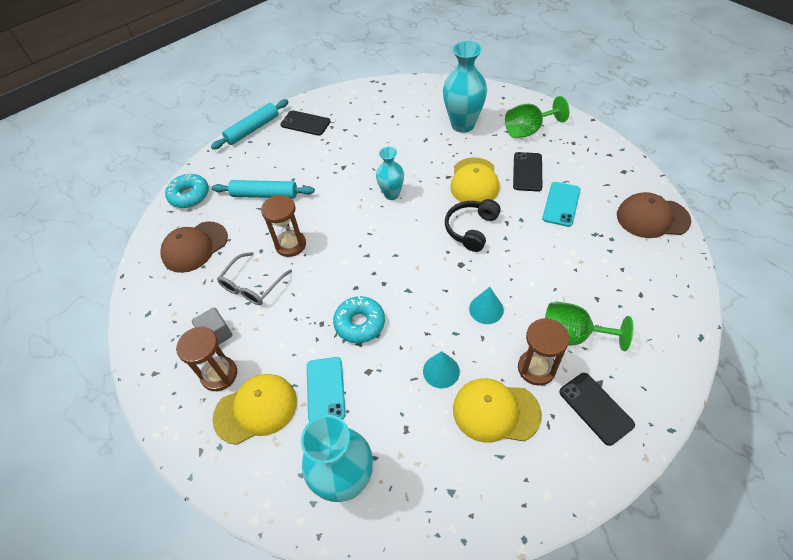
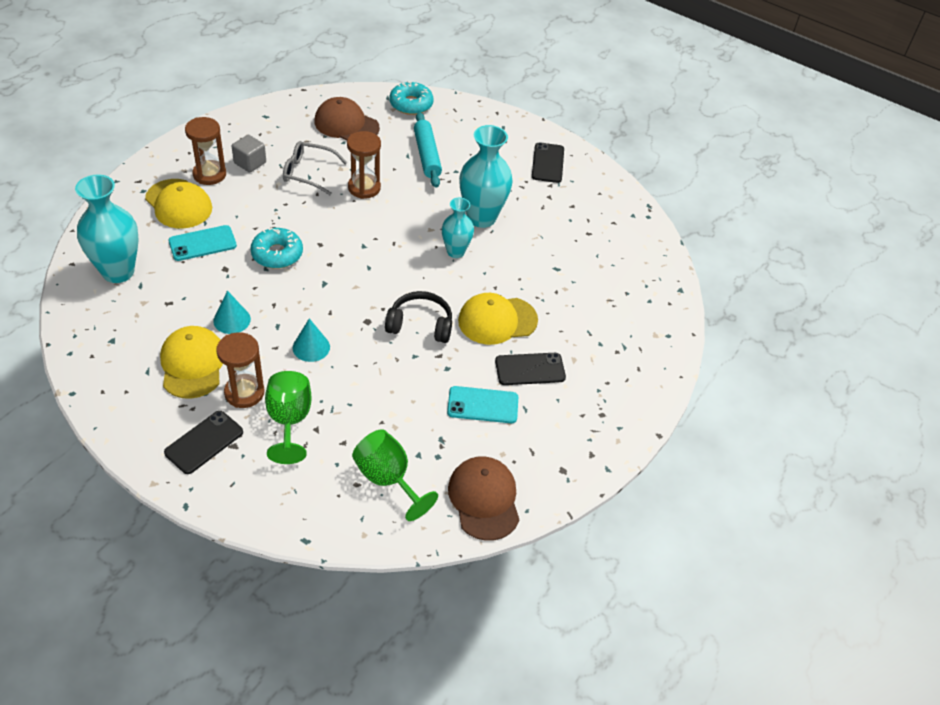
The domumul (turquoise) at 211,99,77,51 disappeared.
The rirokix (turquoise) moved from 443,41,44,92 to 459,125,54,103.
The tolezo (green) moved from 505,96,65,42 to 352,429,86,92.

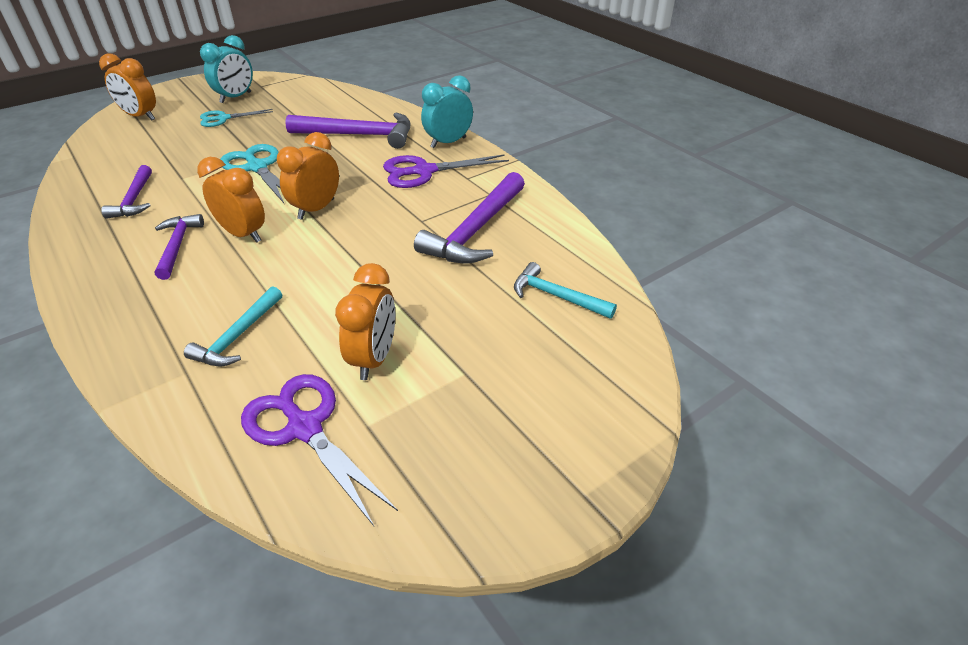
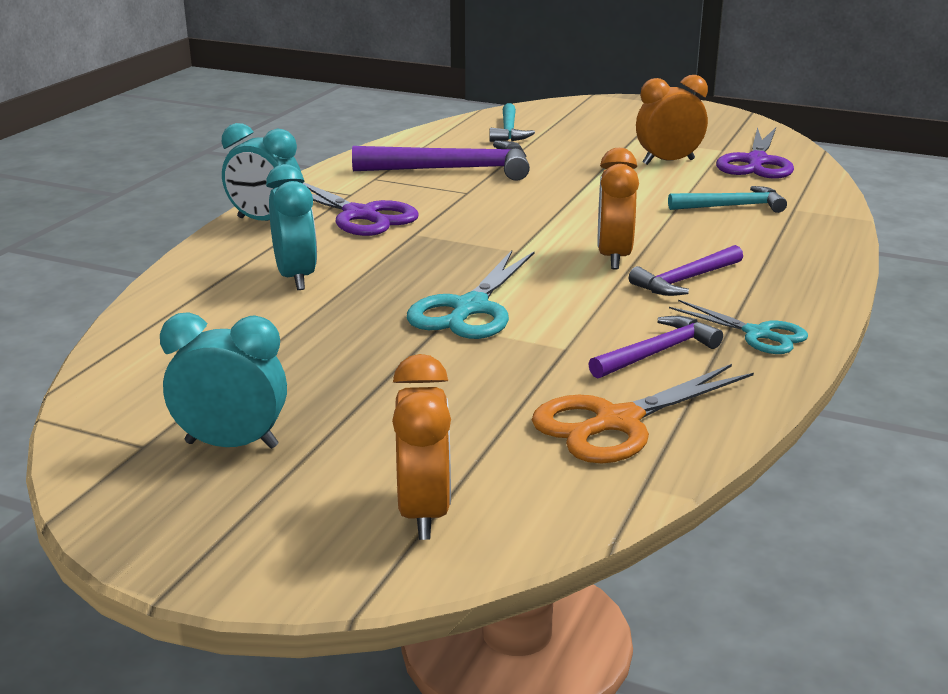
The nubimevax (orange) at 277,132,62,88 disappeared.
The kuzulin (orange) at 532,364,222,99 appeared.
The kuzulin (turquoise) moved from 200,109,73,18 to 669,300,139,54.
The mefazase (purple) at 285,113,125,36 was replaced by the nubimevax (turquoise) at 266,164,51,126.

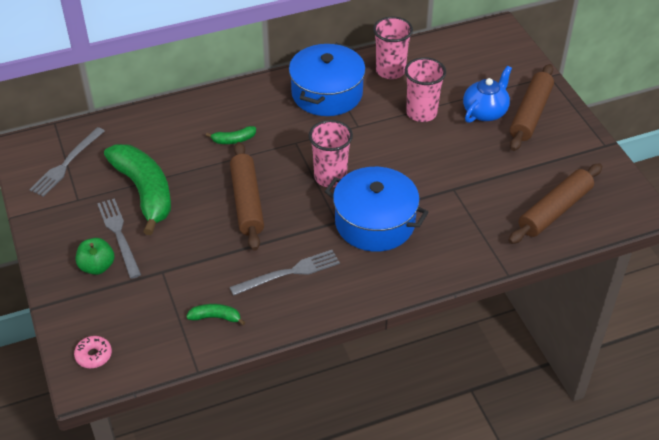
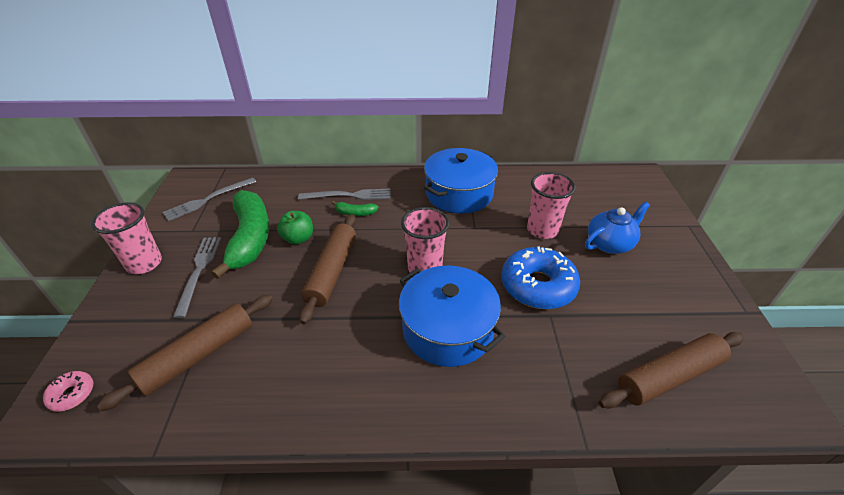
The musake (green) at 186,304,60,21 disappeared.
The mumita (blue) at 502,247,78,62 appeared.
The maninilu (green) moved from 76,238,39,37 to 277,211,36,33.
The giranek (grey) moved from 230,250,110,46 to 298,189,93,11.
The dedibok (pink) moved from 373,17,40,62 to 91,202,71,72.
The domumul (brown) moved from 510,64,44,87 to 97,295,176,116.

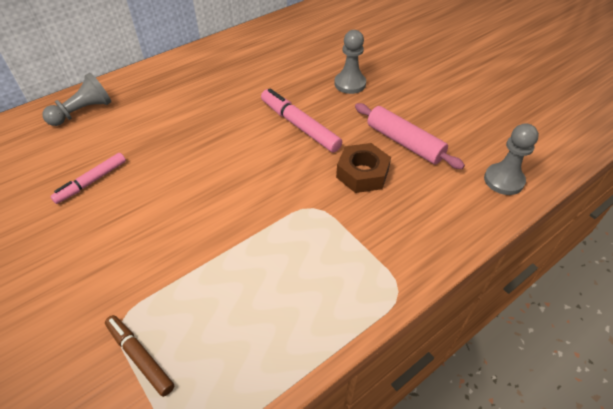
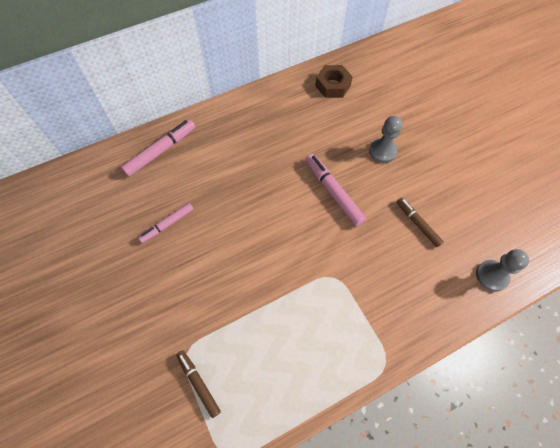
The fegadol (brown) moved from 336,143,55,50 to 315,65,38,33.
The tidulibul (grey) at 42,73,69,53 was replaced by the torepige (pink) at 121,119,74,58.
The domumul (pink) at 355,103,110,66 was replaced by the torepige (brown) at 397,198,47,49.

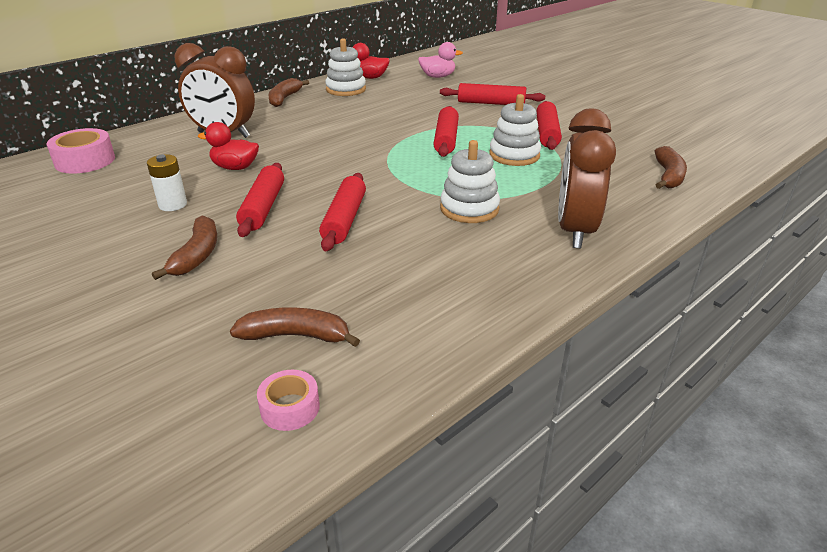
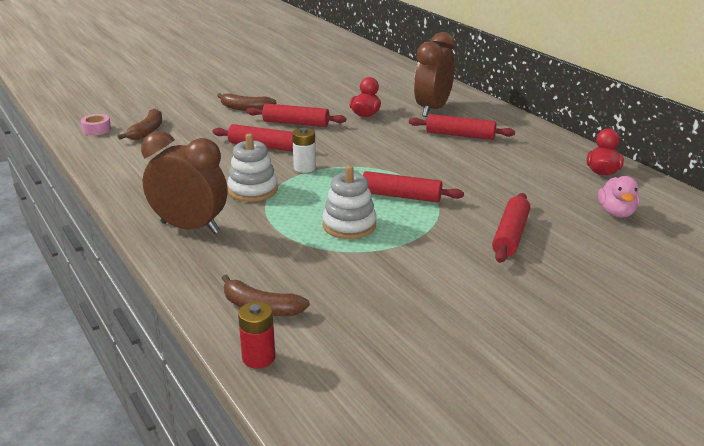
The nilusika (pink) at 47,128,68,46 disappeared.
The musake (brown) at 269,78,40,29 disappeared.
The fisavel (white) at 325,38,41,58 disappeared.
The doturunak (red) at 238,302,37,67 appeared.
The doturunak (white) moved from 147,154,40,57 to 292,128,24,45.
The domumul (red) moved from 536,101,26,49 to 409,114,106,26.

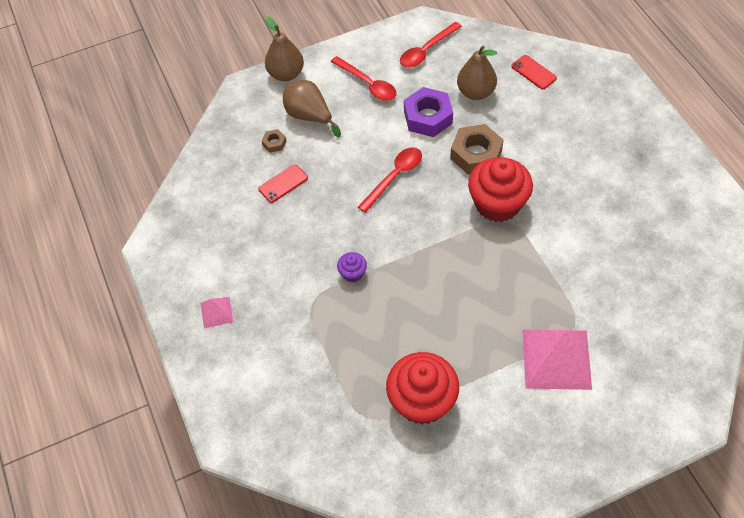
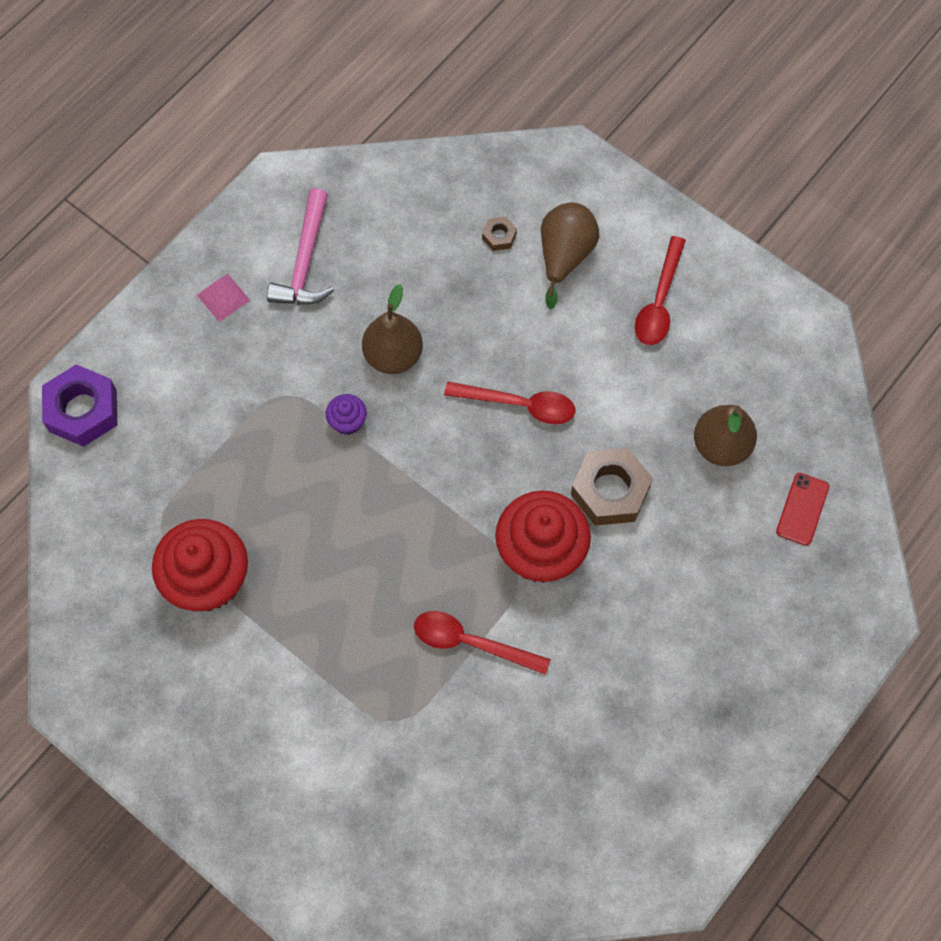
The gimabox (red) at 258,164,50,39 disappeared.
The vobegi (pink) at 522,329,70,61 disappeared.
The mefazase (pink) at 267,188,67,117 appeared.
The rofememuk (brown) moved from 265,17,39,64 to 362,284,61,90.
The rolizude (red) moved from 400,22,62,46 to 414,611,137,64.
The fegadol (purple) moved from 404,87,49,50 to 42,364,75,83.

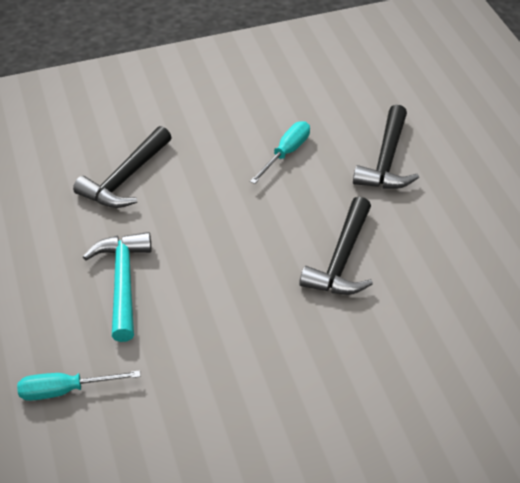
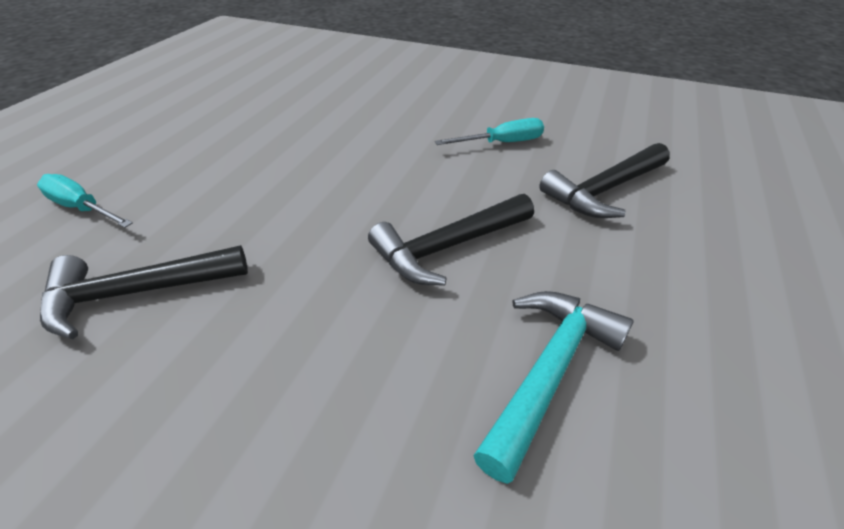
The mefazase (black) moved from 73,126,99,82 to 40,245,208,94.
The mefazase (turquoise) moved from 83,232,69,110 to 473,291,160,193.

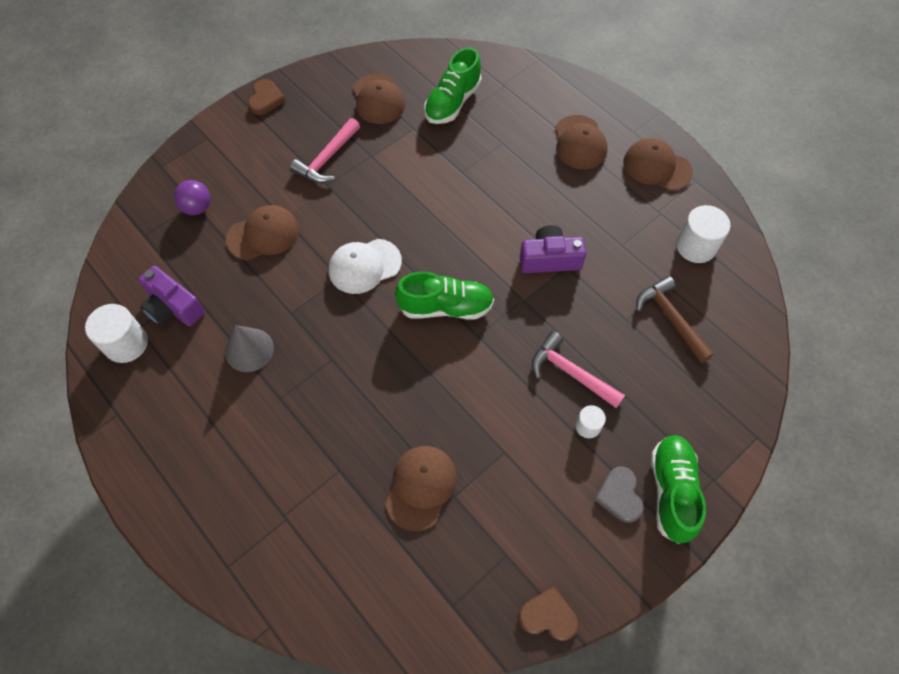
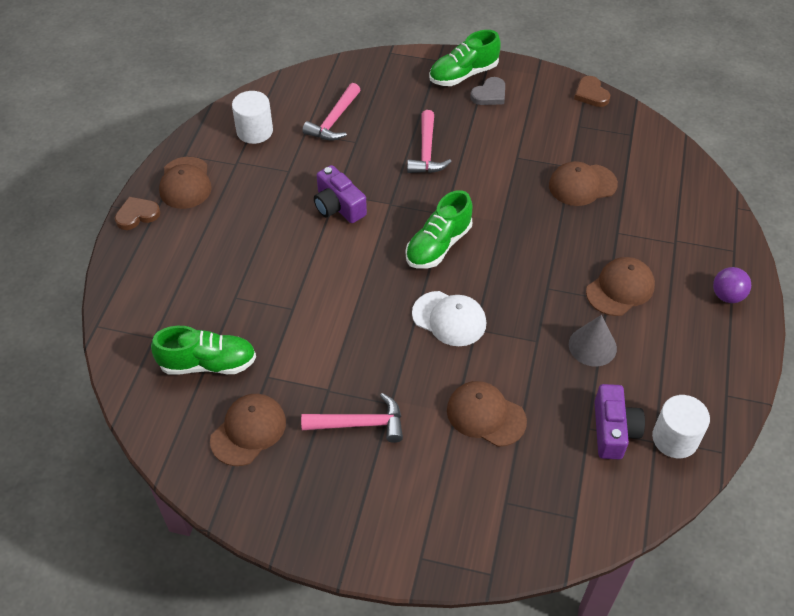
The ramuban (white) at 575,405,31,33 disappeared.
The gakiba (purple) moved from 174,180,37,35 to 713,267,38,36.
The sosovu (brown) moved from 248,79,37,36 to 115,197,45,33.
The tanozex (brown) moved from 555,115,53,54 to 586,257,69,59.
The mefazase (brown) at 636,276,78,87 became the mefazase (pink) at 302,83,58,57.
The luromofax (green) at 395,272,99,48 turned 105 degrees counterclockwise.

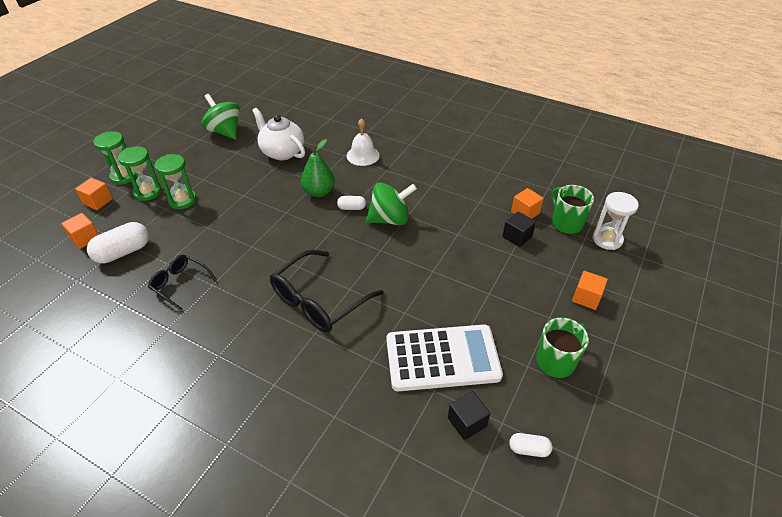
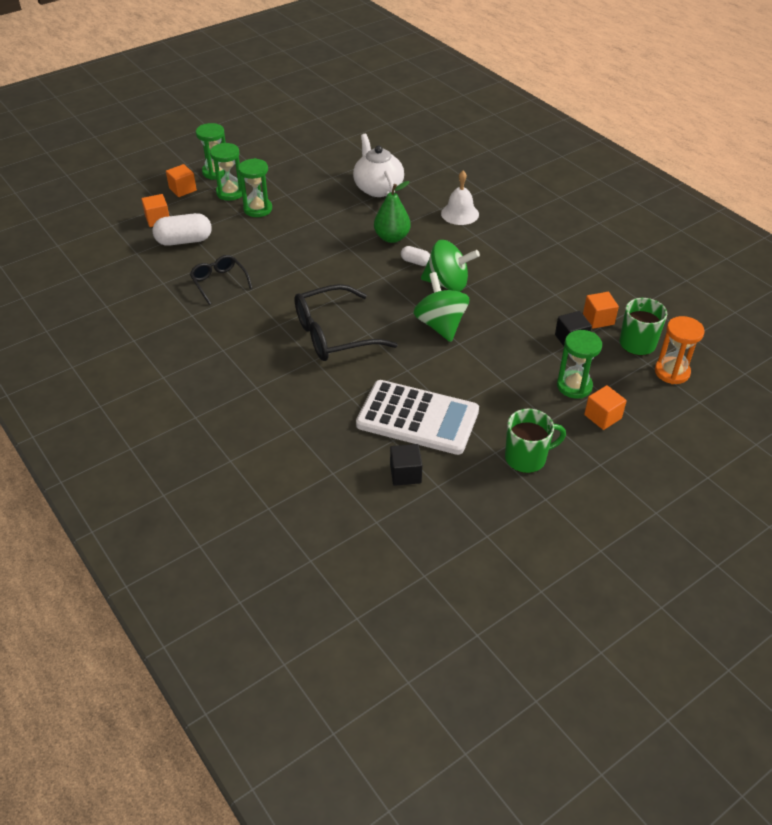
The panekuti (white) at 509,433,43,24 disappeared.
The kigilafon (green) at 557,330,45,69 appeared.
The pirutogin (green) moved from 201,94,39,45 to 413,272,56,70.
The kigilafon (white) at 593,192,46,58 became the kigilafon (orange) at 655,316,50,68.

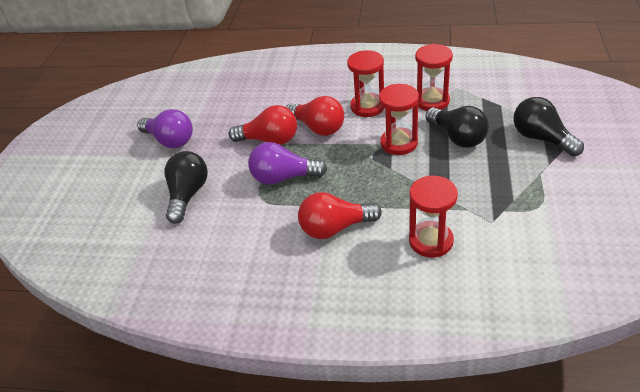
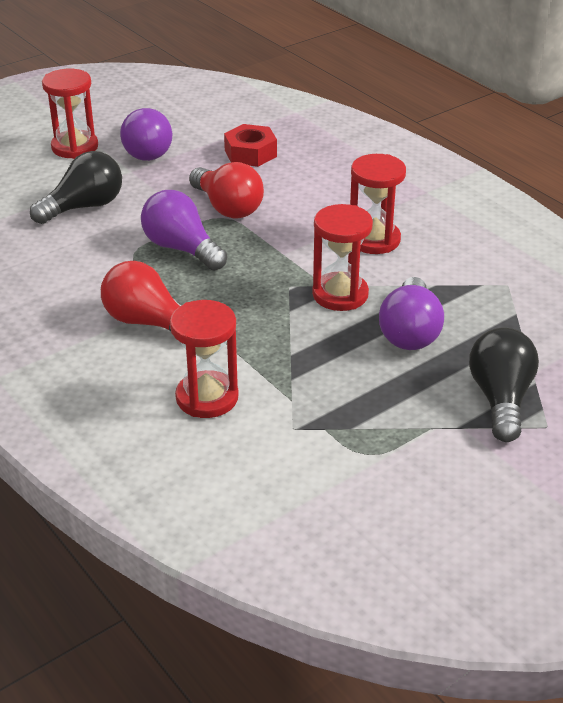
The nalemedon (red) at 286,96,58,40 disappeared.
The fegadol (red) at 224,124,53,43 appeared.
The kigilafon (red) moved from 415,44,38,67 to 42,69,56,90.
The nalemedon (black) at 425,106,64,42 became the nalemedon (purple) at 379,277,65,73.

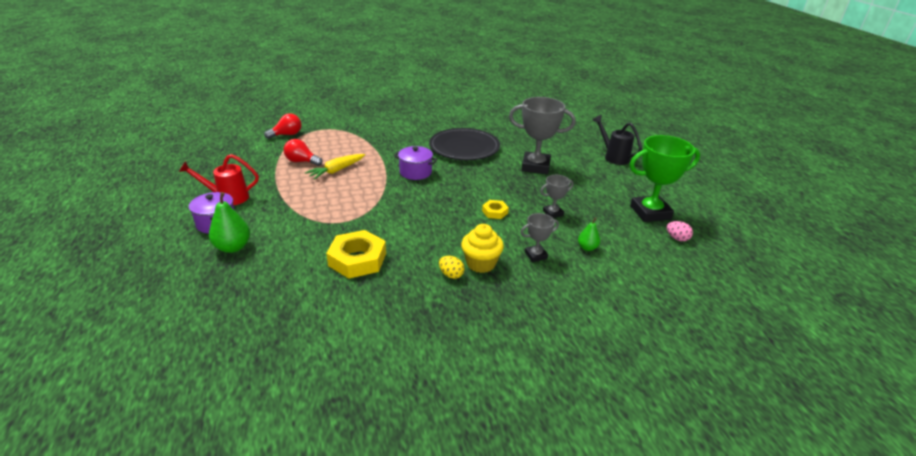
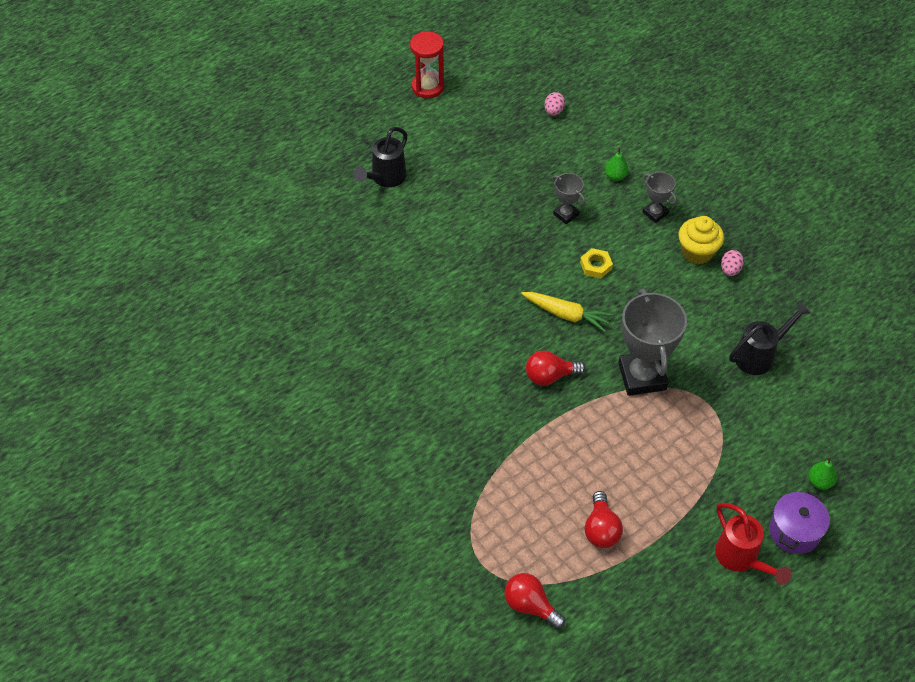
The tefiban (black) at 429,128,71,32 disappeared.
The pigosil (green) at 630,135,70,87 disappeared.
The kigilafon (red) at 410,31,34,67 appeared.
The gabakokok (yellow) moved from 305,154,60,25 to 521,292,92,40.
The pigosil (grey) moved from 509,97,67,77 to 618,289,69,107.
The fegadol (yellow) at 326,230,60,49 was replaced by the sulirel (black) at 729,302,82,73.
The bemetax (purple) at 394,146,43,34 was replaced by the nalemedon (red) at 526,351,60,35.
The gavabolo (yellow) at 439,256,26,23 became the gavabolo (pink) at 721,250,23,26.
The rofememuk (green) at 209,192,41,61 changed to 0.59 times the size.

